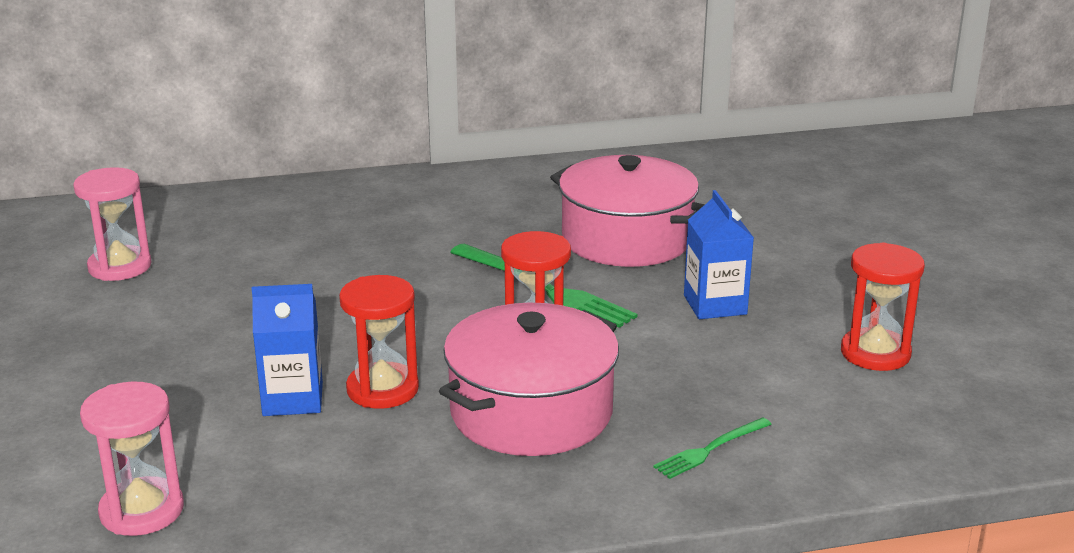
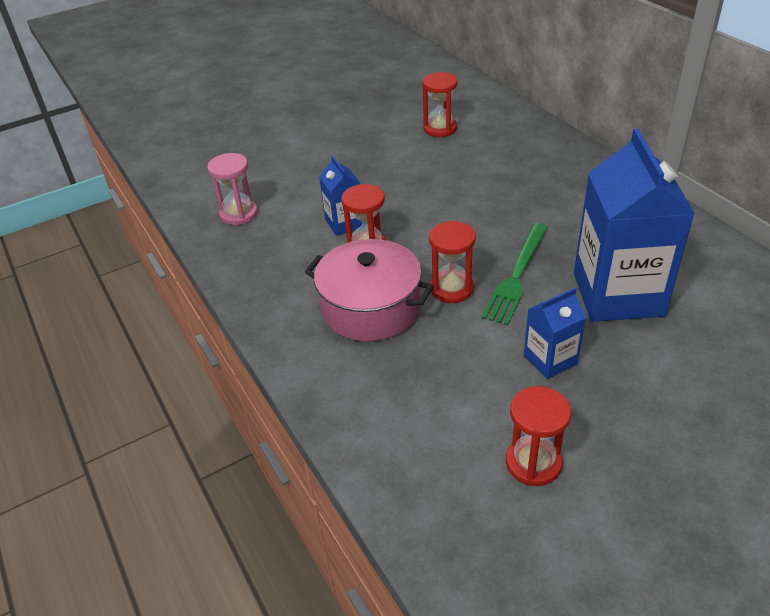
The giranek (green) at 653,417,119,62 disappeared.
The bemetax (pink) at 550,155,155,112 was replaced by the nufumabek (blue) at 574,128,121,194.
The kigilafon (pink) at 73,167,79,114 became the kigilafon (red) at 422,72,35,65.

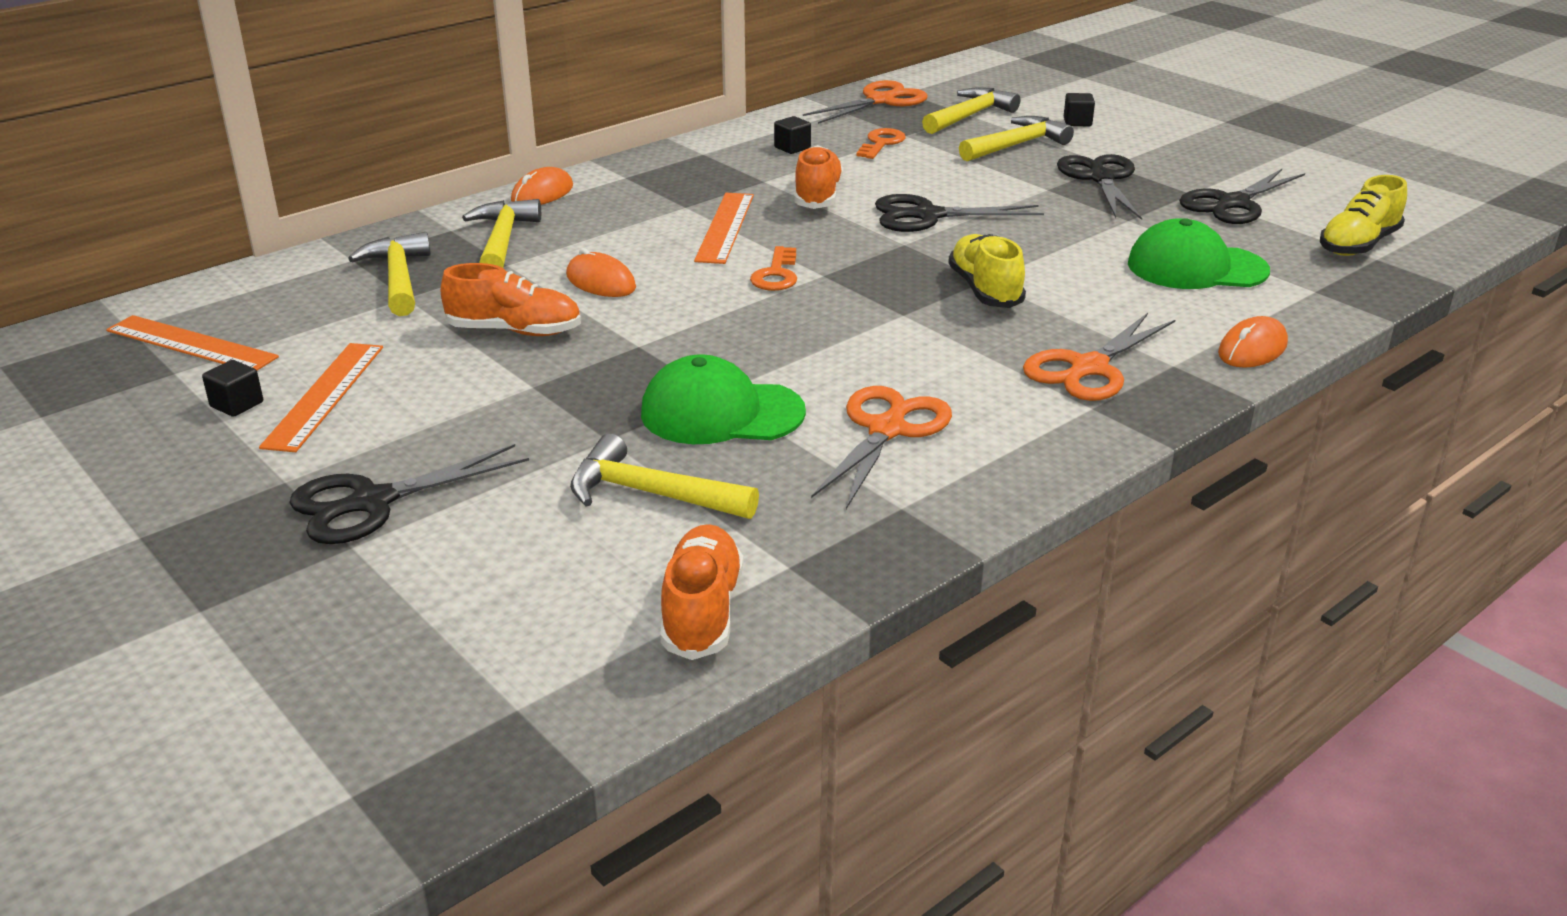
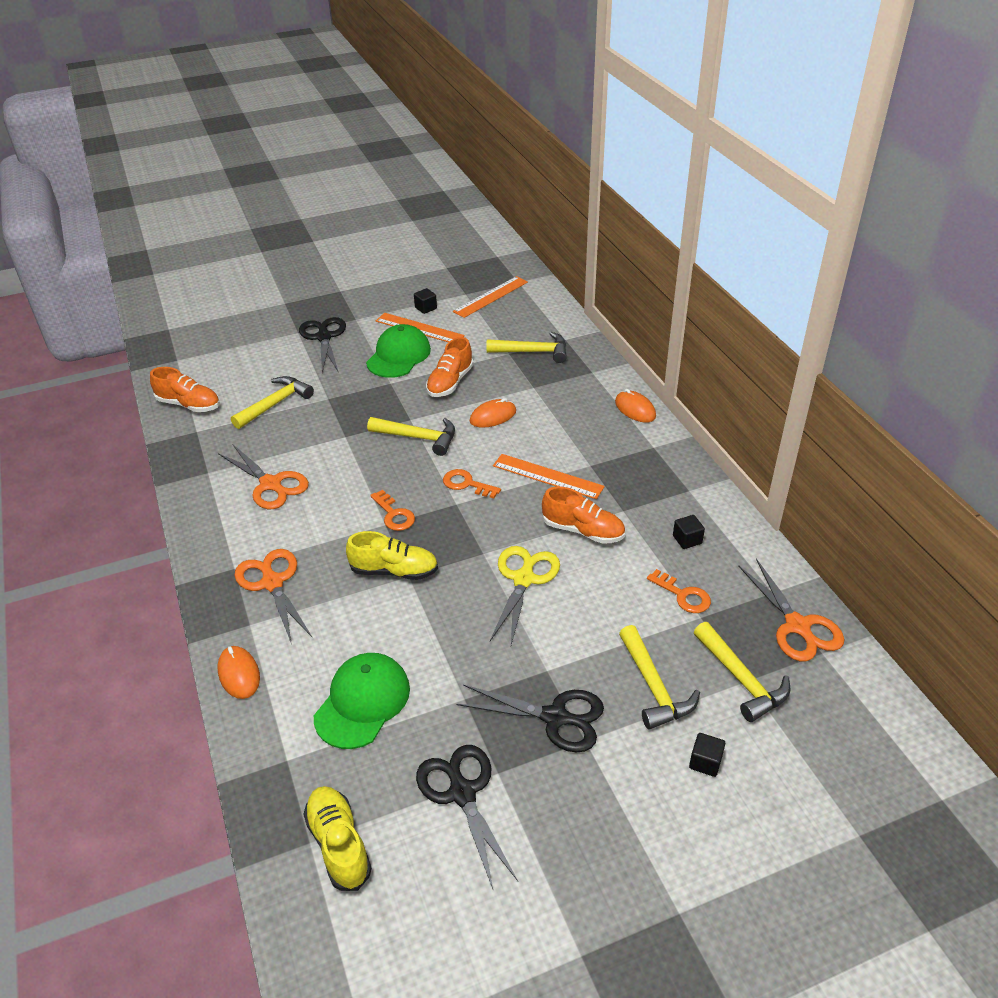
The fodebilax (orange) at 370,490,45,41 appeared.
The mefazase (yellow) moved from 462,199,79,69 to 367,417,88,39.
The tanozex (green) moved from 641,354,165,90 to 366,324,65,54.
The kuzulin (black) at 875,194,169,38 became the kuzulin (yellow) at 490,546,70,99.

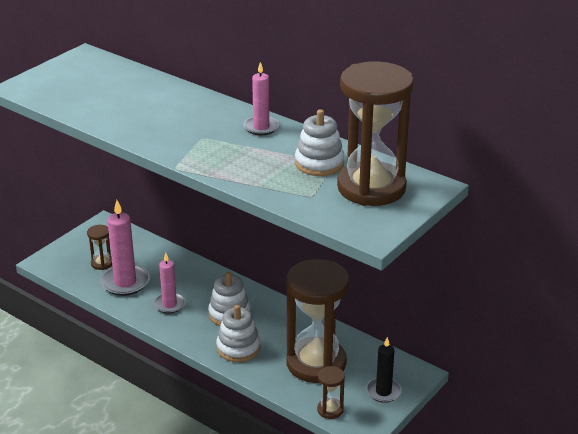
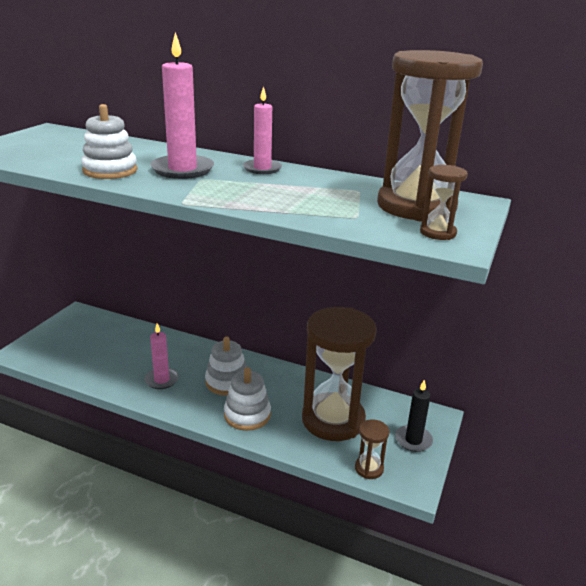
The kigilafon (brown) moved from 87,225,25,45 to 420,165,48,75.
The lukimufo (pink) moved from 100,200,50,96 to 150,32,64,147.
The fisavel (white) moved from 295,109,49,67 to 81,104,56,75.

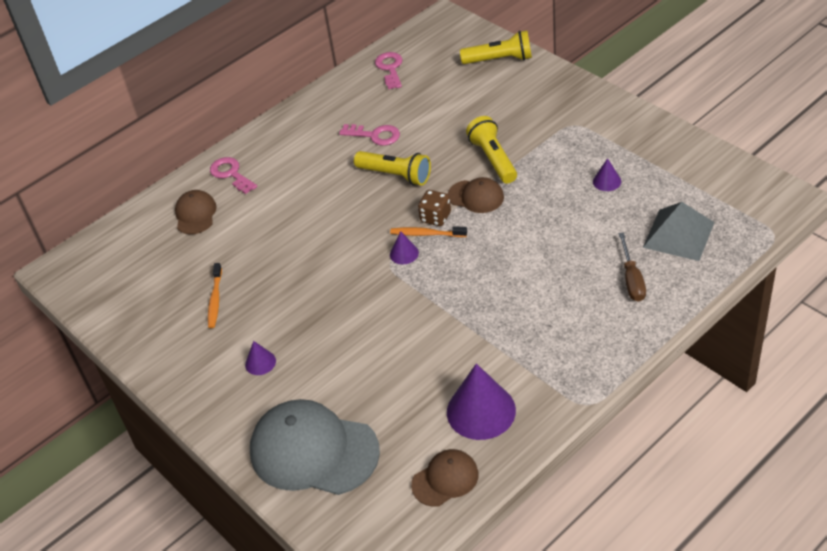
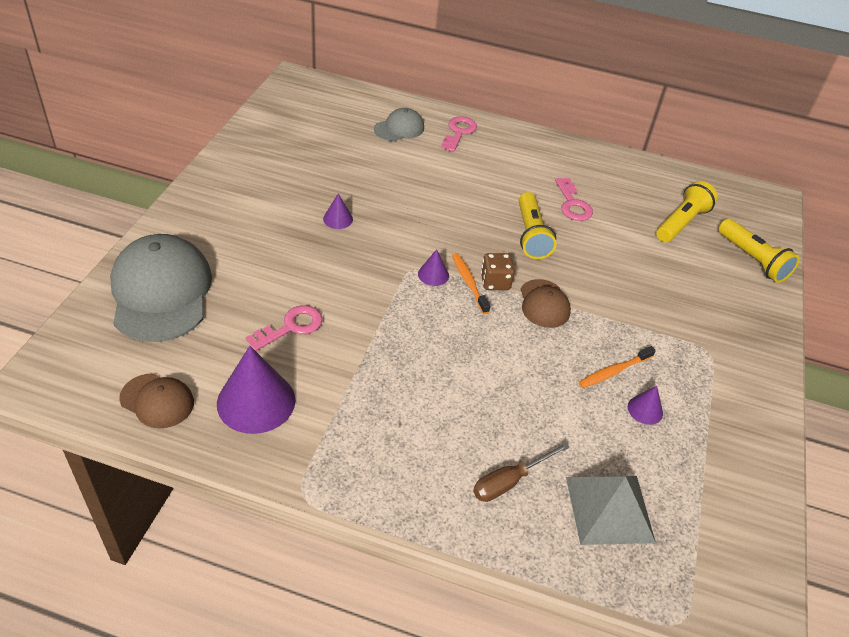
The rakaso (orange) moved from 208,263,14,65 to 578,346,78,42.
The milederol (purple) moved from 245,341,31,34 to 323,193,30,36.
The fodebilax (pink) moved from 375,52,28,37 to 246,305,77,46.
The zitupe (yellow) moved from 466,116,51,68 to 656,181,62,61.
The tanozex (brown) at 175,190,42,44 became the tanozex (grey) at 374,108,50,33.

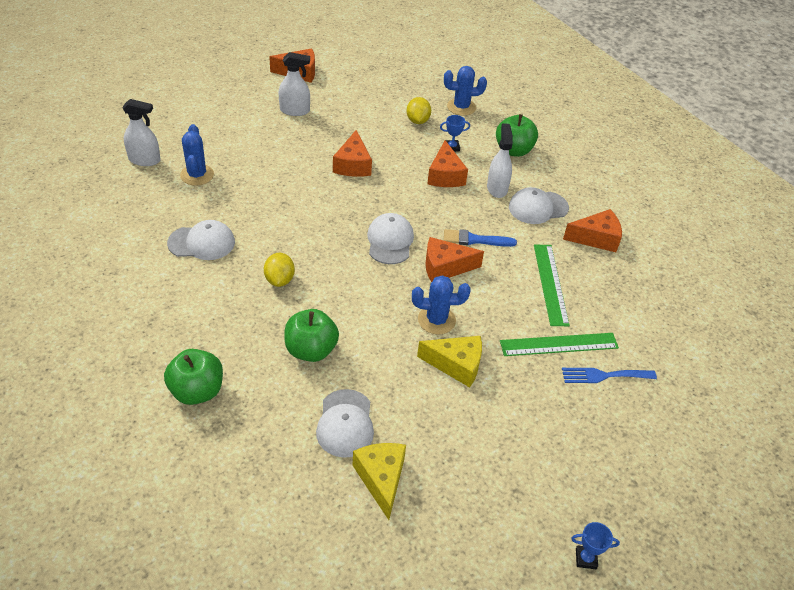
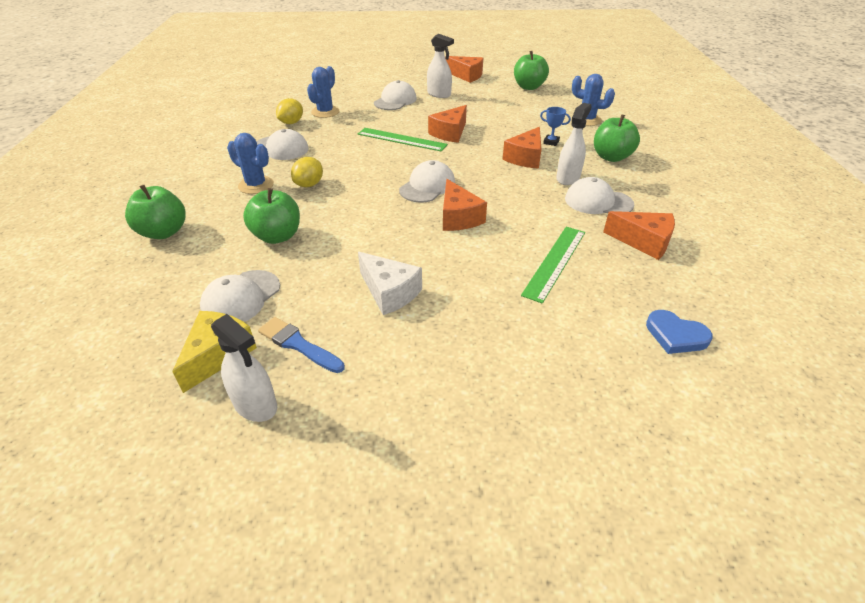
The giranek (blue) at 562,368,95,15 disappeared.
The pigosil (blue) at 571,522,49,47 disappeared.
The tanozex (white) at 374,80,43,30 appeared.
The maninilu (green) at 514,51,35,39 appeared.
The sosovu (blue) at 646,310,67,44 appeared.
The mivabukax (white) moved from 122,99,39,67 to 211,314,66,108.
The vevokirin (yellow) moved from 406,97,25,27 to 276,98,27,26.
The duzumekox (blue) moved from 412,275,59,60 to 227,133,47,61.
The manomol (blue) moved from 444,229,73,18 to 258,317,87,56.
The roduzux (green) moved from 500,333,119,23 to 358,128,90,24.
The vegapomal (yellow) at 417,336,65,51 became the vegapomal (white) at 358,252,64,63.
The vegapomal (orange) at 425,237,59,45 turned 135 degrees counterclockwise.

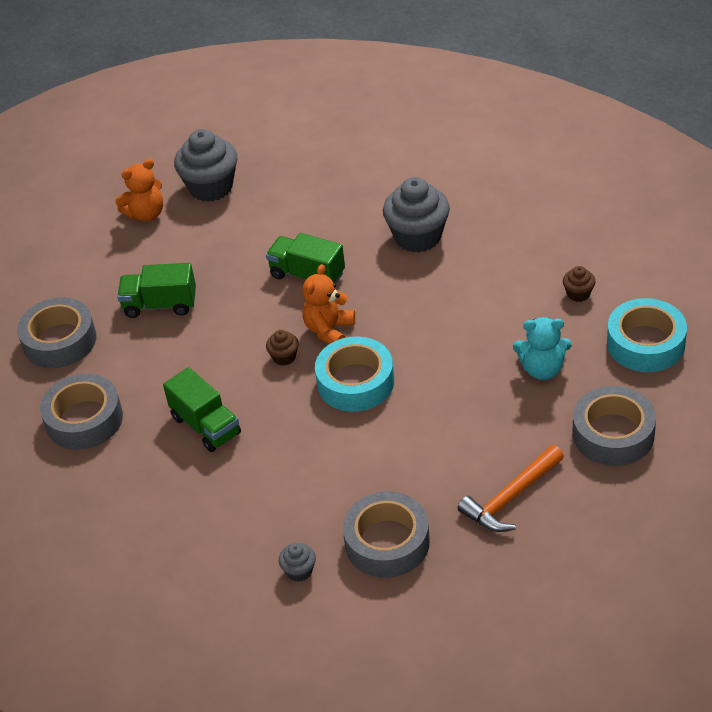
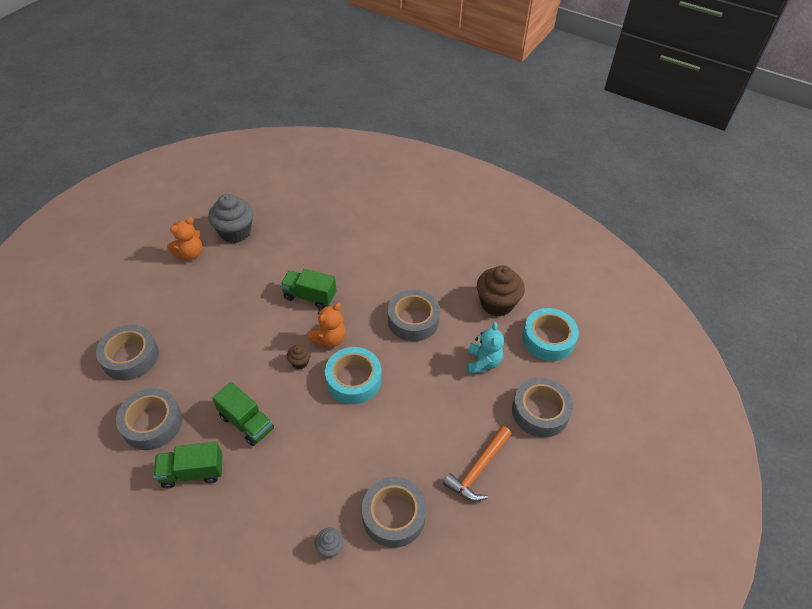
The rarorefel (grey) at 383,177,67,76 disappeared.
The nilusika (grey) at 388,290,52,52 appeared.
The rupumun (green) moved from 117,263,79,55 to 153,441,70,47.
The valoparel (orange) at 302,264,53,80 turned 150 degrees counterclockwise.
The valoparel (turquoise) at 513,317,59,63 turned 75 degrees counterclockwise.
The rarorefel (brown) at 563,266,32,36 changed to 2.14 times the size.

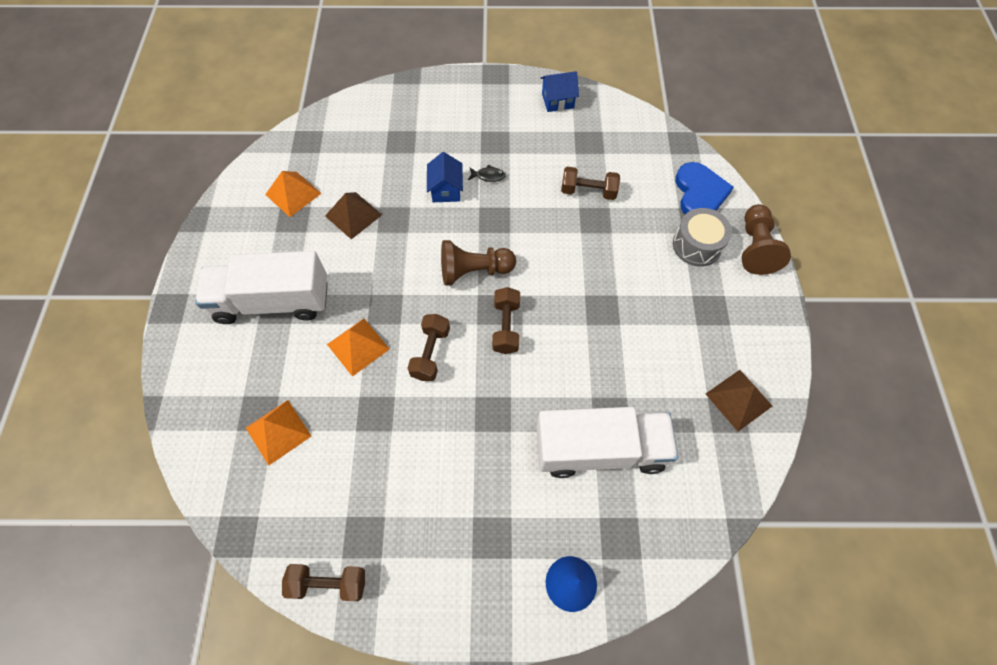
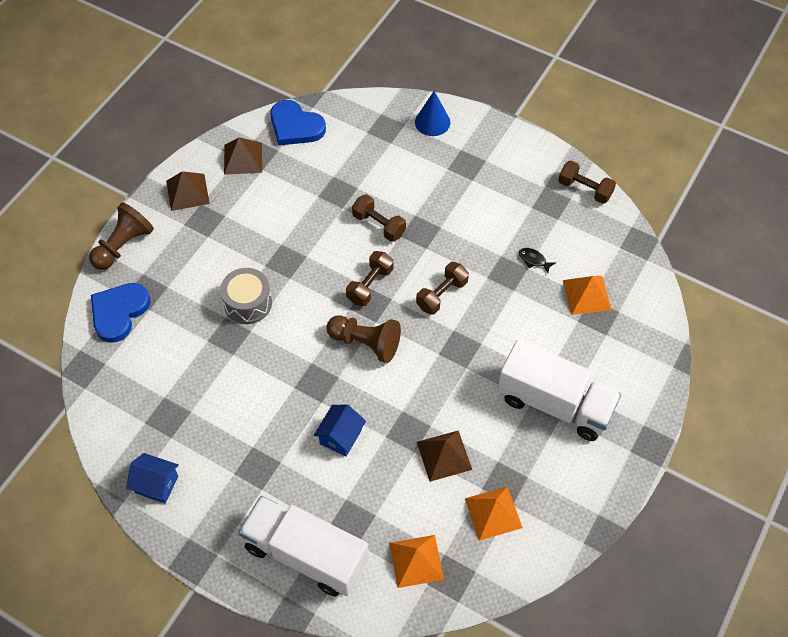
The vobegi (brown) at 166,171,44,40 appeared.
The sosovu (blue) at 270,100,56,46 appeared.
The vobegi (orange) moved from 327,319,63,58 to 389,535,55,53.
The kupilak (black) moved from 468,165,38,17 to 519,248,37,25.
The rupumun (white) moved from 536,407,142,71 to 239,496,130,101.
The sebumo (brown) moved from 561,167,59,33 to 352,194,54,48.
The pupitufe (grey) moved from 673,208,59,58 to 220,268,52,56.

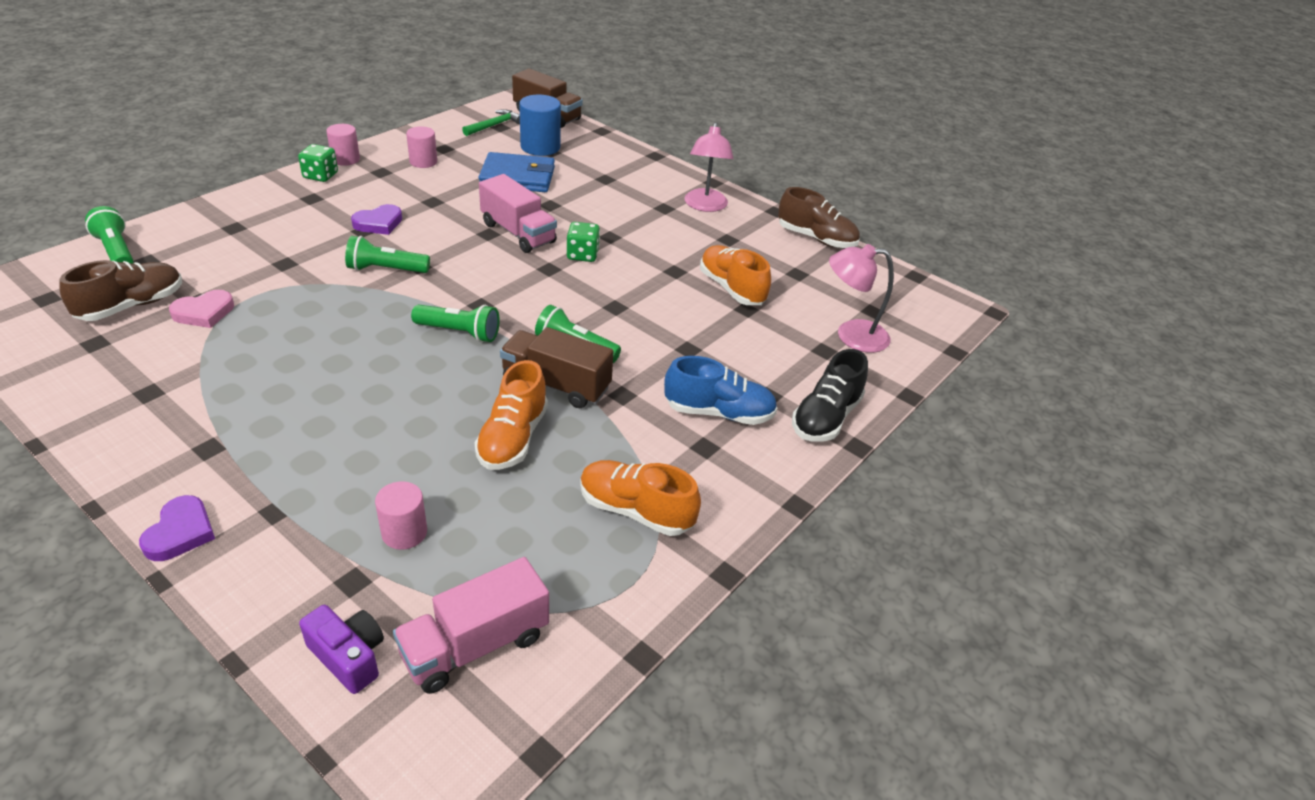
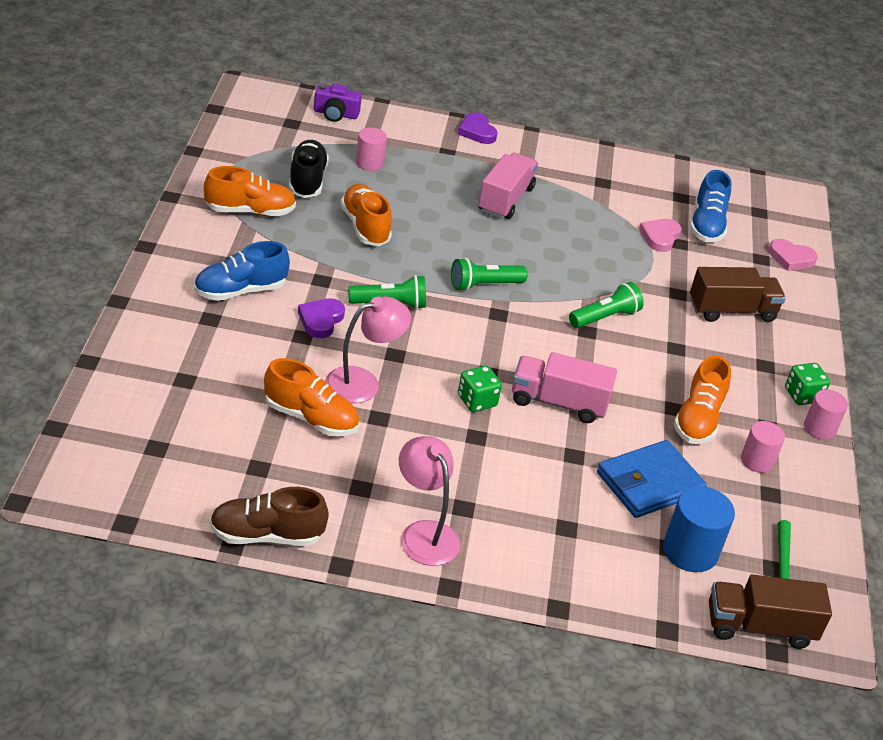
The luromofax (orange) at 674,355,57,89 appeared.
The sosovu (purple) moved from 351,204,51,31 to 298,298,47,40.
The rupumun (pink) moved from 393,557,156,137 to 478,153,60,66.
The rupumun (brown) moved from 500,327,114,81 to 690,267,96,55.
The luromofax (black) moved from 792,349,76,92 to 289,140,40,58.
The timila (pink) moved from 829,244,65,109 to 325,296,86,107.
The zitupe (green) at 85,206,49,58 was replaced by the sosovu (pink) at 769,239,49,32.
The luromofax (brown) at 59,260,123,61 became the luromofax (blue) at 690,170,42,72.

